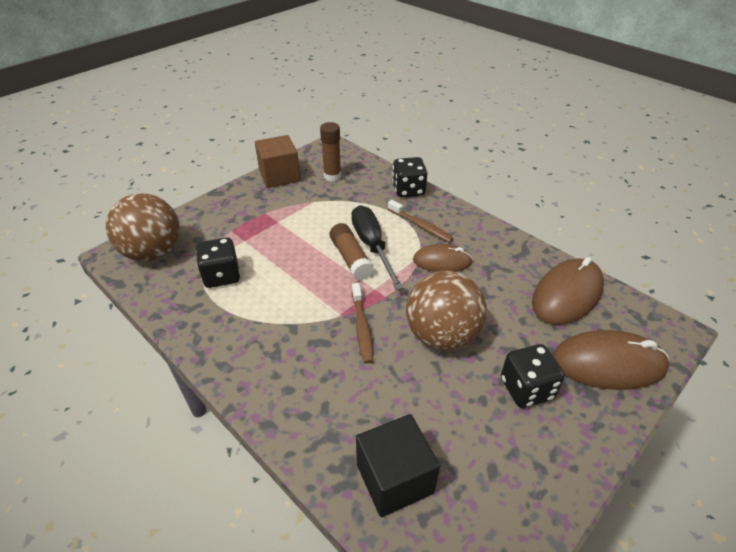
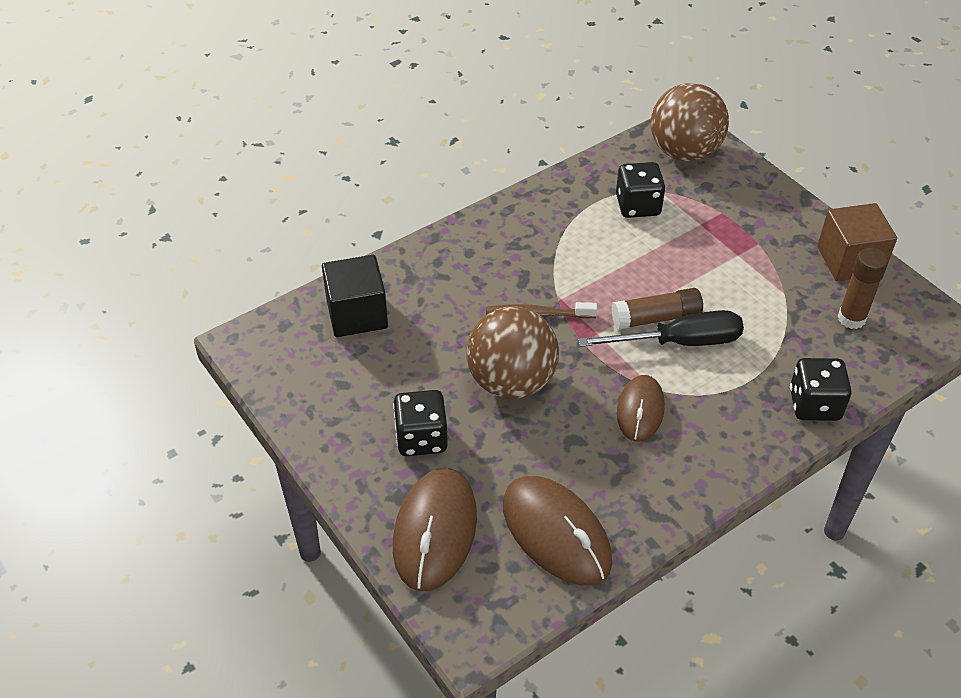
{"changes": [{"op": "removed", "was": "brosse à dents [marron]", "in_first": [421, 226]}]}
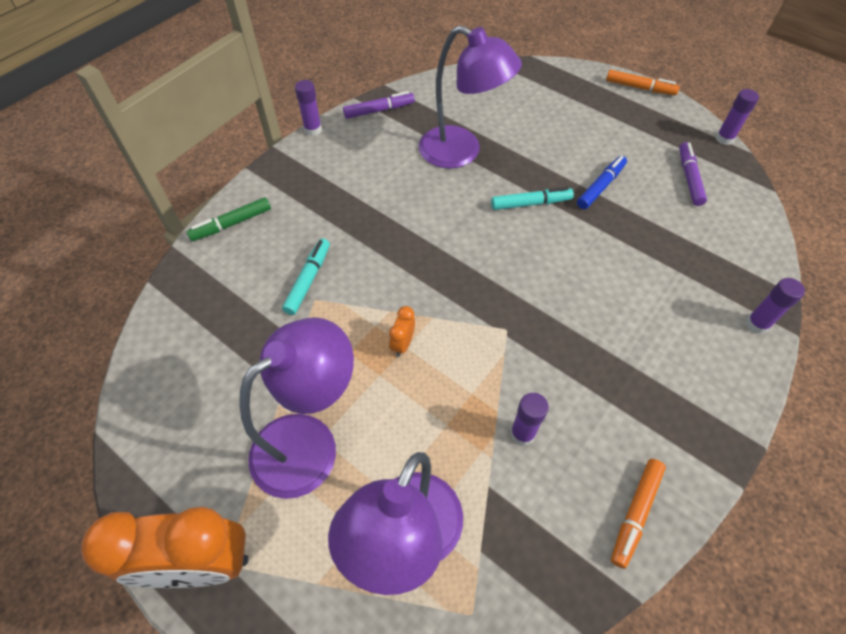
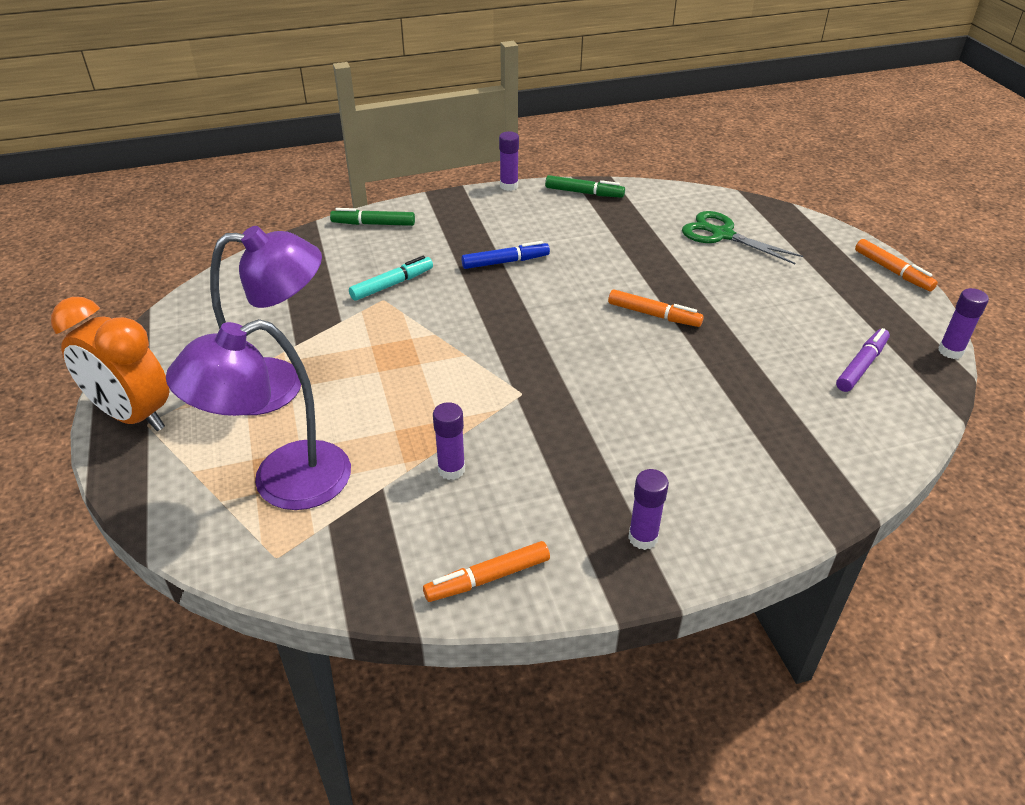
{"changes": [{"op": "moved", "was": "feutre [bleu]", "in_first": [600, 186], "in_second": [505, 262]}, {"op": "recoloured", "was": "feutre [violet]", "now": "feutre [vert]", "in_first": [379, 110], "in_second": [584, 193]}, {"op": "recoloured", "was": "feutre [turquoise]", "now": "feutre [orange]", "in_first": [530, 203], "in_second": [654, 315]}, {"op": "moved", "was": "bâton de colle [violet]", "in_first": [756, 324], "in_second": [643, 538]}, {"op": "added", "now": "ciseaux [vert]", "in_second": [722, 235]}, {"op": "removed", "was": "réveil [orange]", "in_first": [402, 344]}, {"op": "removed", "was": "lampe [violet]", "in_first": [461, 152]}]}
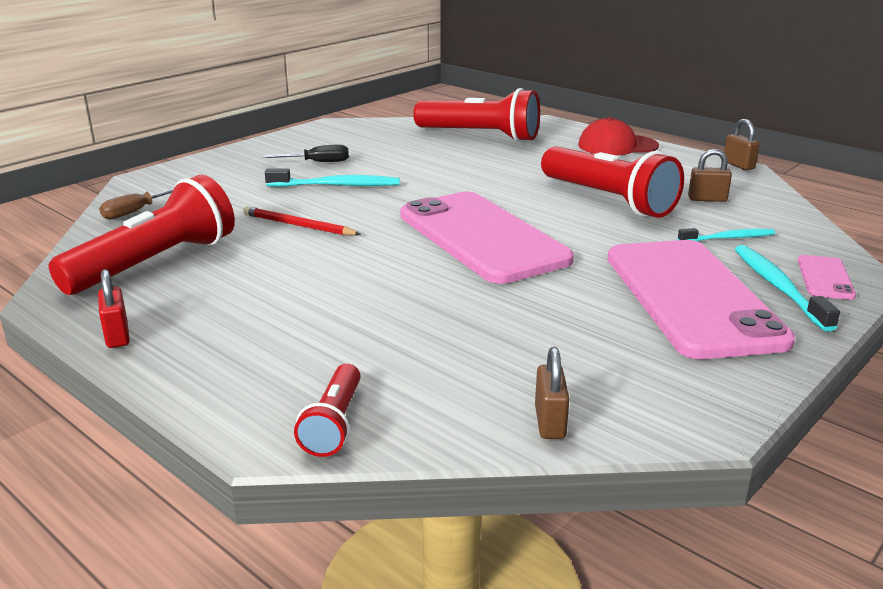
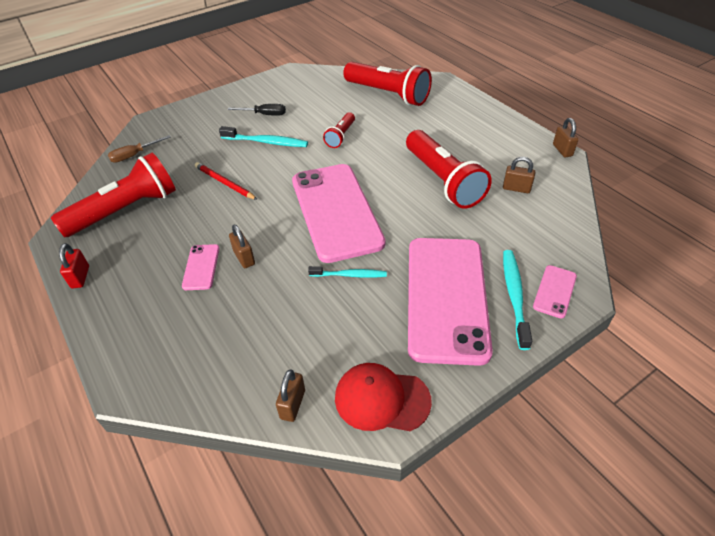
{"changes": [{"op": "added", "now": "téléphone [rose]", "in_second": [201, 267]}, {"op": "added", "now": "cadenas [marron]", "in_second": [244, 258]}, {"op": "moved", "was": "brosse à dents [turquoise]", "in_first": [728, 238], "in_second": [349, 275]}, {"op": "moved", "was": "lampe de poche [rouge]", "in_first": [334, 424], "in_second": [341, 136]}, {"op": "moved", "was": "casquette [rouge]", "in_first": [617, 146], "in_second": [381, 399]}]}
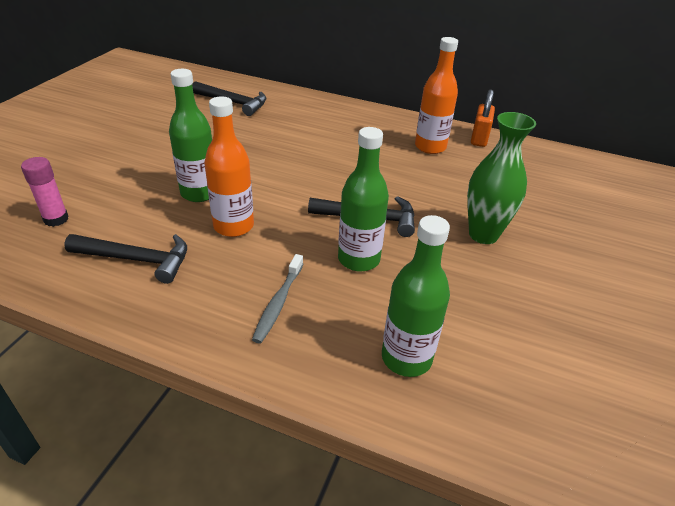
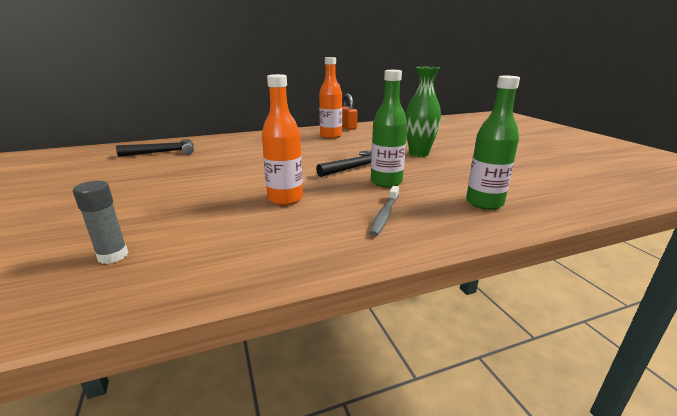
{"changes": [{"op": "recoloured", "was": "bâton de colle [rose]", "now": "bâton de colle [gris]", "in_first": [56, 219], "in_second": [113, 256]}, {"op": "turned", "was": "brosse à dents [gris]", "in_first": [278, 303], "in_second": [385, 215], "clockwise": 45}, {"op": "removed", "was": "marteau [noir]", "in_first": [137, 260]}, {"op": "removed", "was": "bouteille [vert]", "in_first": [199, 193]}]}
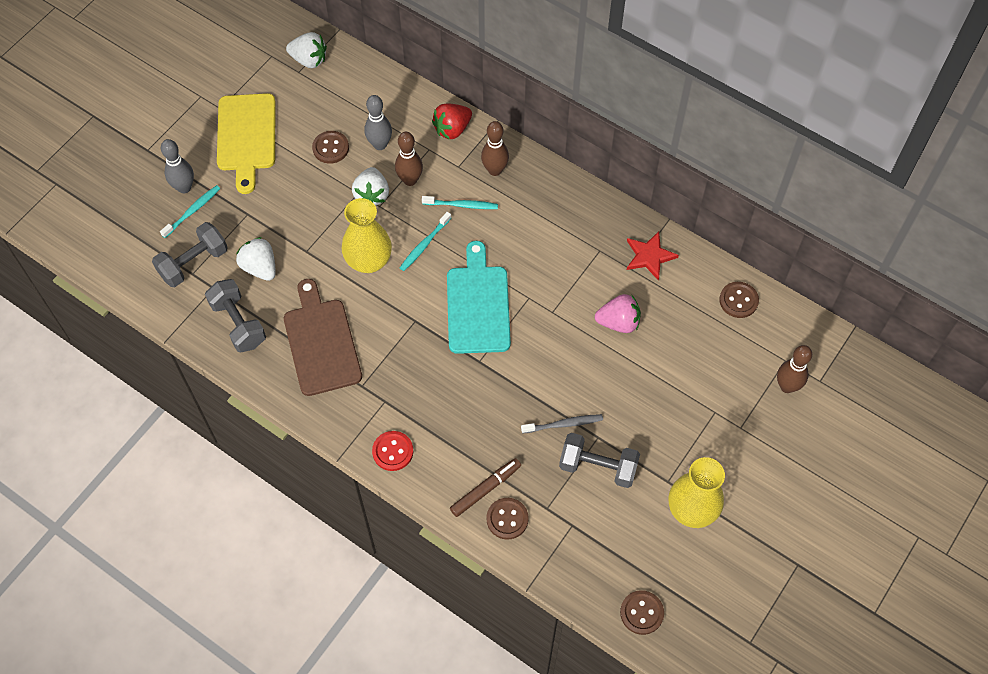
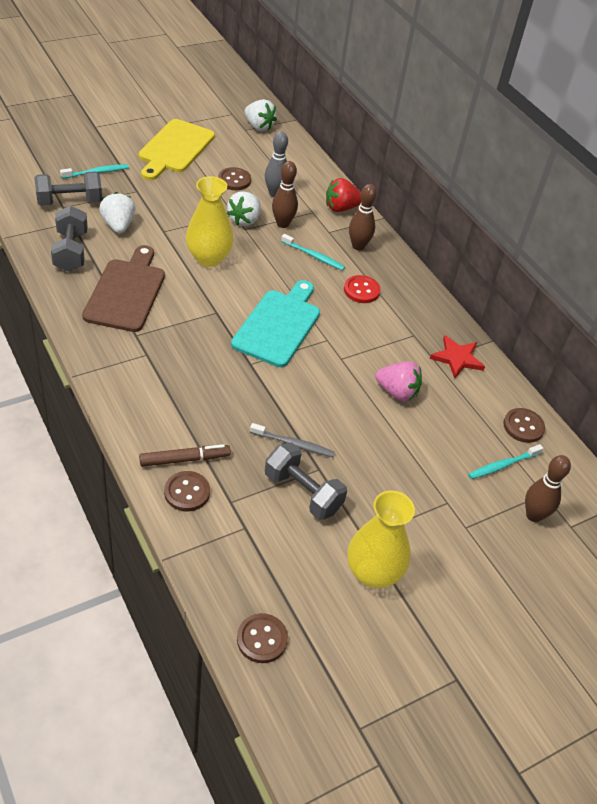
{"changes": [{"op": "moved", "was": "bouton [rouge]", "in_first": [393, 451], "in_second": [361, 290]}, {"op": "moved", "was": "brosse à dents [turquoise]", "in_first": [424, 245], "in_second": [502, 465]}, {"op": "removed", "was": "quille [gris]", "in_first": [184, 187]}]}
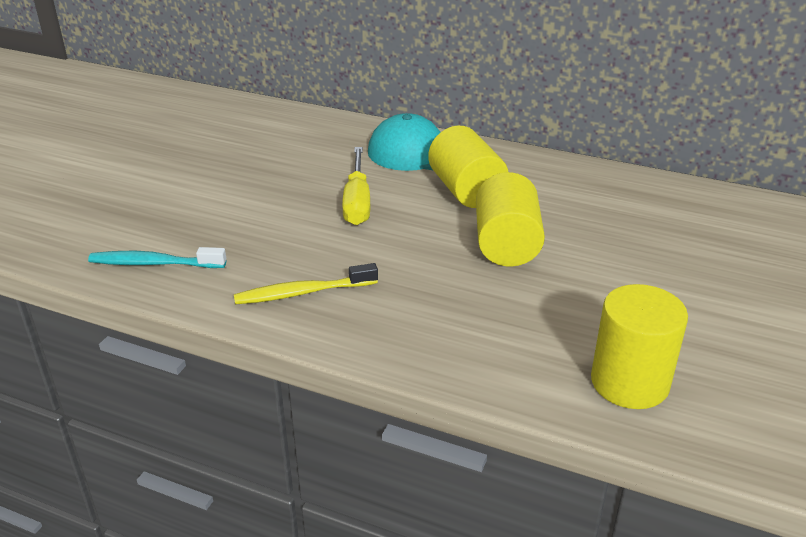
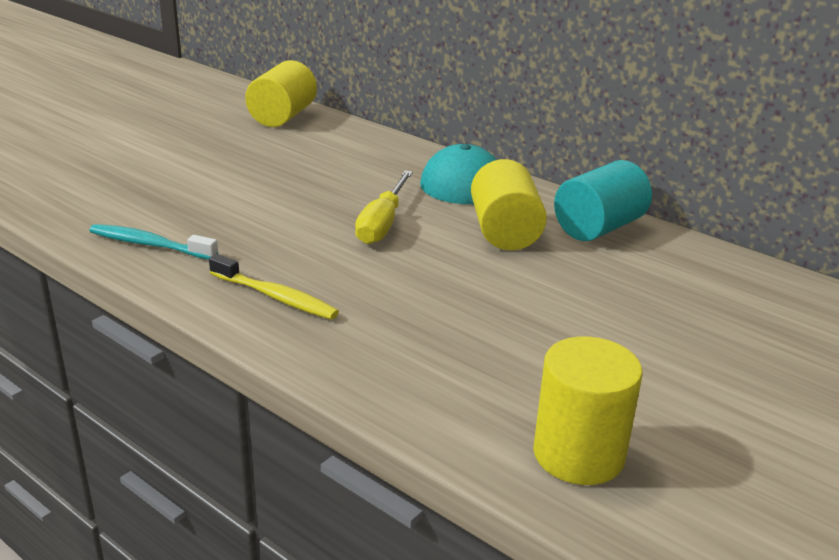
{"changes": [{"op": "turned", "was": "brosse à dents [jaune]", "in_first": [302, 293], "in_second": [276, 297], "clockwise": -150}, {"op": "moved", "was": "cylindre [jaune]", "in_first": [506, 244], "in_second": [282, 117]}, {"op": "added", "now": "cylindre [turquoise]", "in_second": [599, 228]}]}
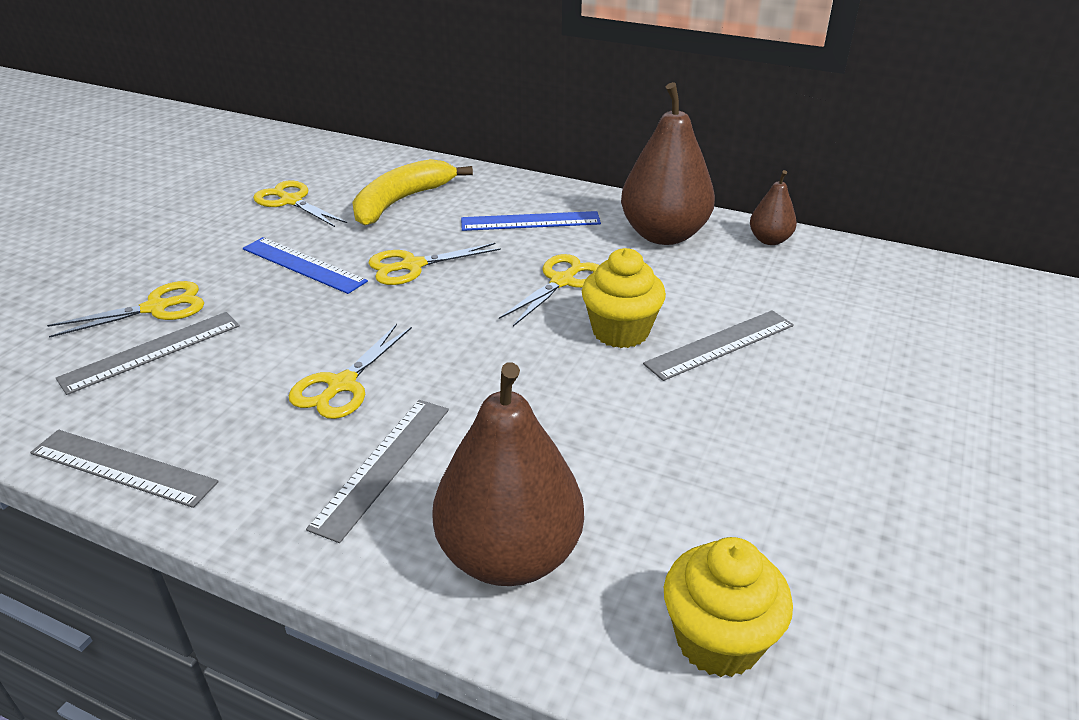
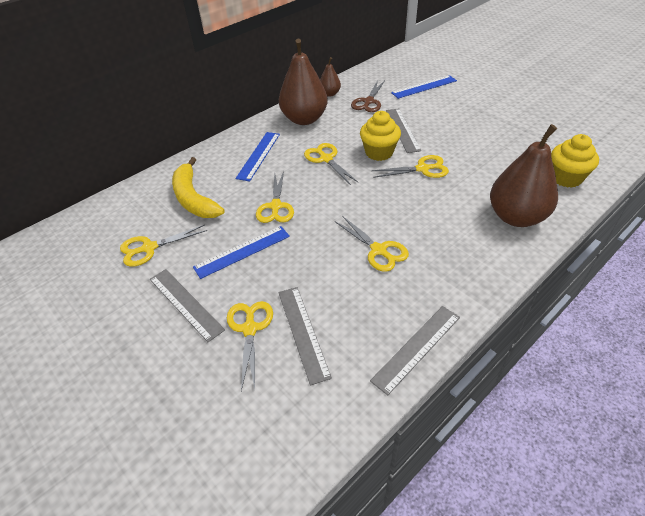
{"changes": [{"op": "moved", "was": "règle [gris]", "in_first": [382, 465], "in_second": [185, 304]}, {"op": "added", "now": "ciseaux [marron]", "in_second": [368, 102]}, {"op": "added", "now": "ciseaux [jaune]", "in_second": [423, 169]}, {"op": "added", "now": "règle [bleu]", "in_second": [424, 87]}]}
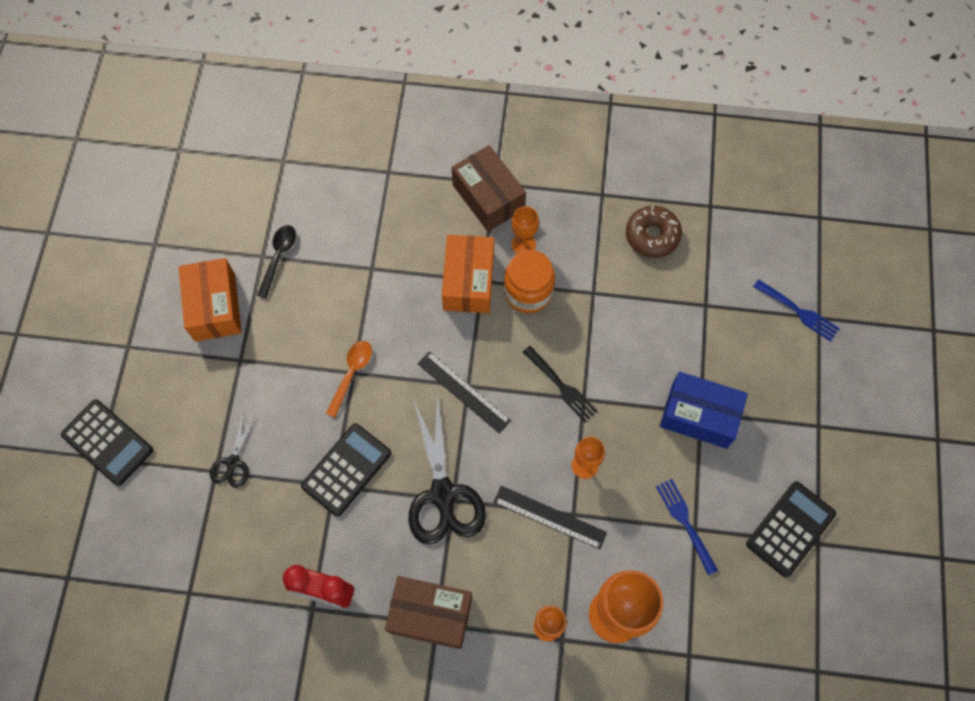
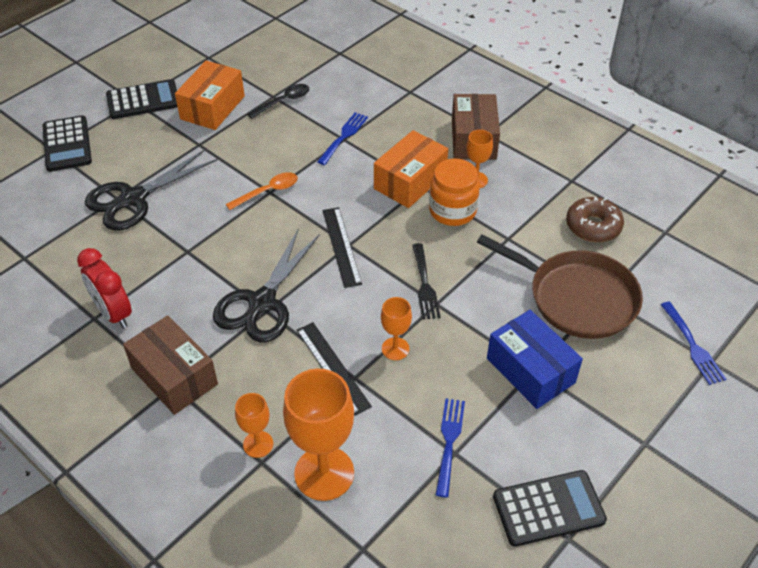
{"changes": [{"op": "resized", "was": "ciseaux [noir]", "in_first": [233, 463], "in_second": [133, 199], "ratio": 1.95}, {"op": "moved", "was": "calculatrice [noir]", "in_first": [347, 470], "in_second": [143, 100]}, {"op": "added", "now": "fourchette [bleu]", "in_second": [344, 137]}, {"op": "added", "now": "poêle [marron]", "in_second": [577, 298]}]}
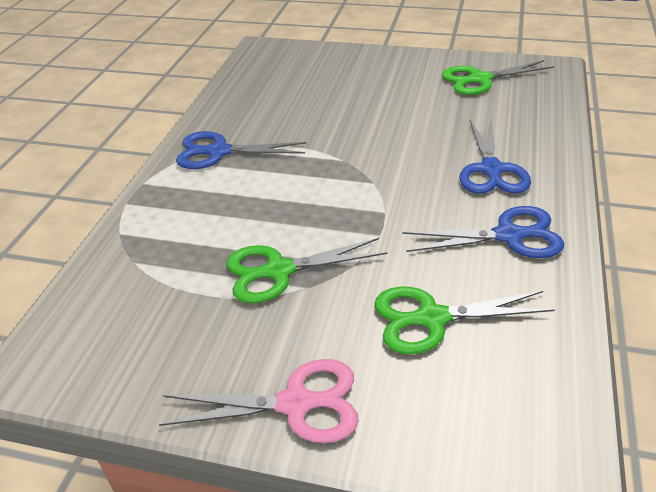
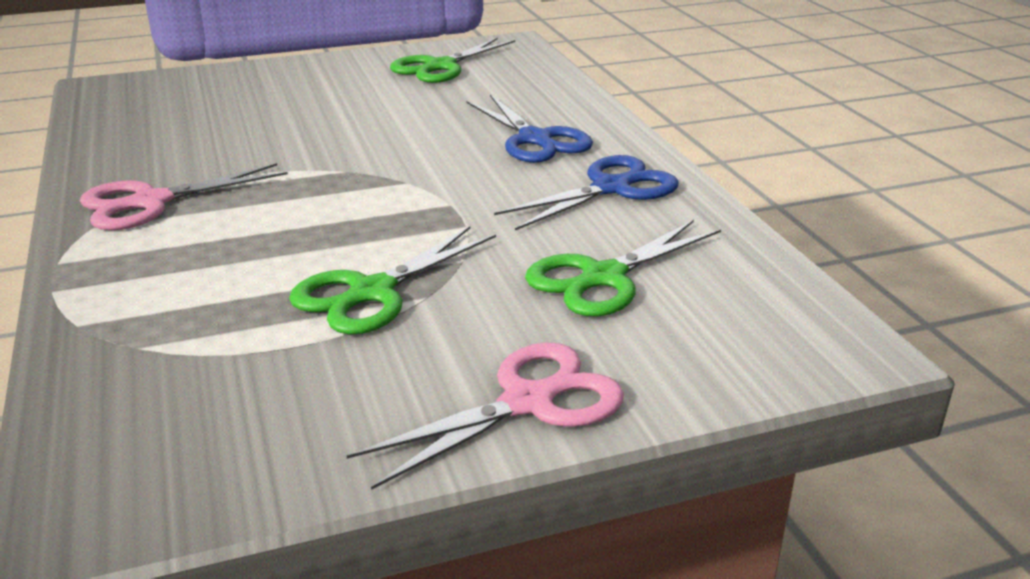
{"changes": [{"op": "recoloured", "was": "ciseaux [bleu]", "now": "ciseaux [rose]", "in_first": [218, 152], "in_second": [150, 202]}]}
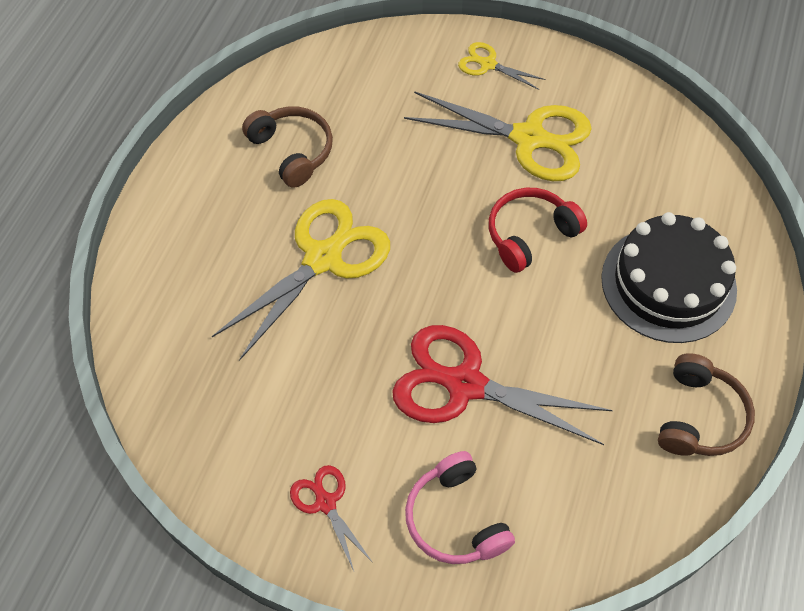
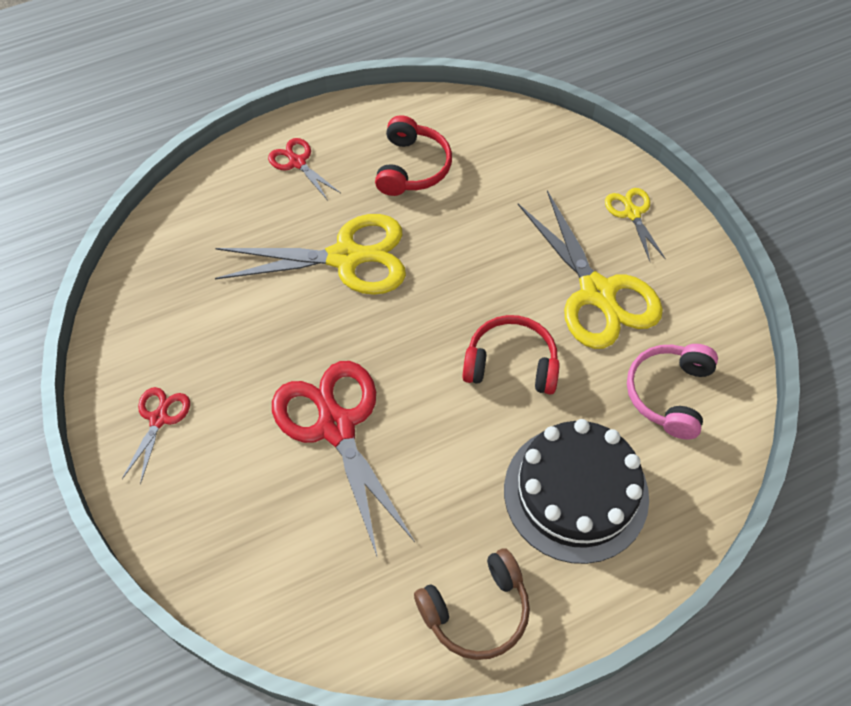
{"changes": [{"op": "added", "now": "ciseaux [rouge]", "in_second": [297, 162]}, {"op": "recoloured", "was": "casque audio [marron]", "now": "casque audio [rouge]", "in_first": [292, 151], "in_second": [412, 167]}, {"op": "moved", "was": "casque audio [rose]", "in_first": [456, 518], "in_second": [669, 394]}]}
